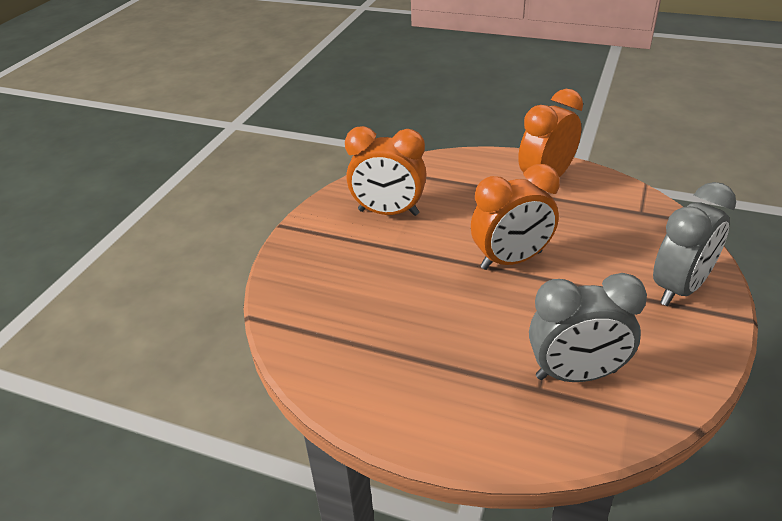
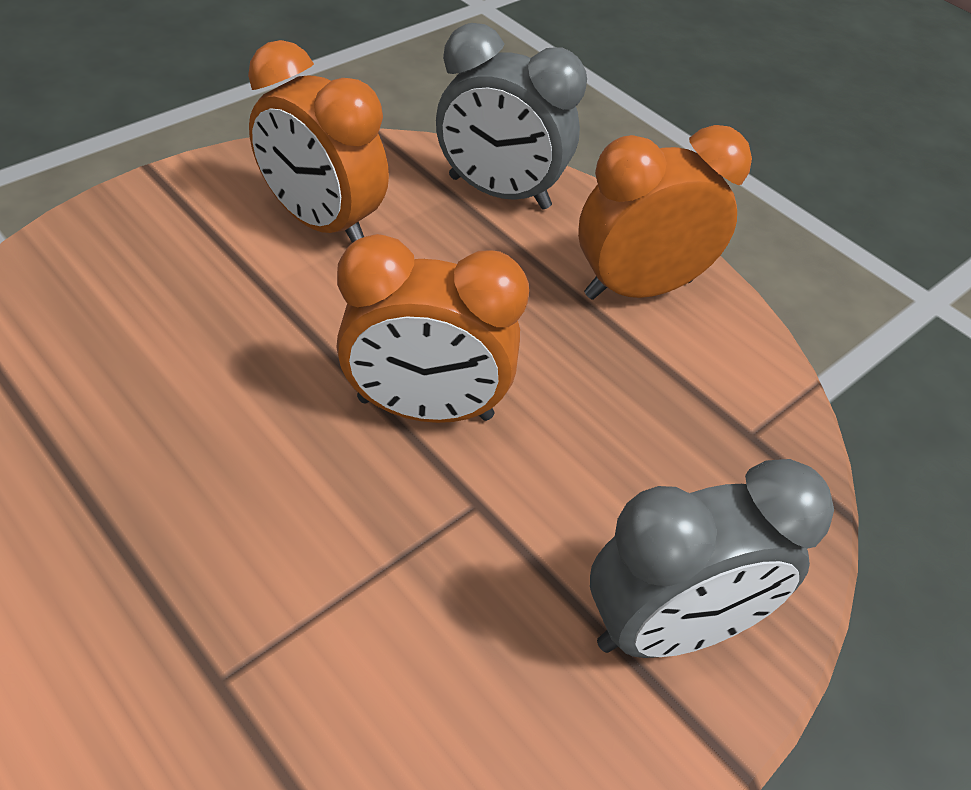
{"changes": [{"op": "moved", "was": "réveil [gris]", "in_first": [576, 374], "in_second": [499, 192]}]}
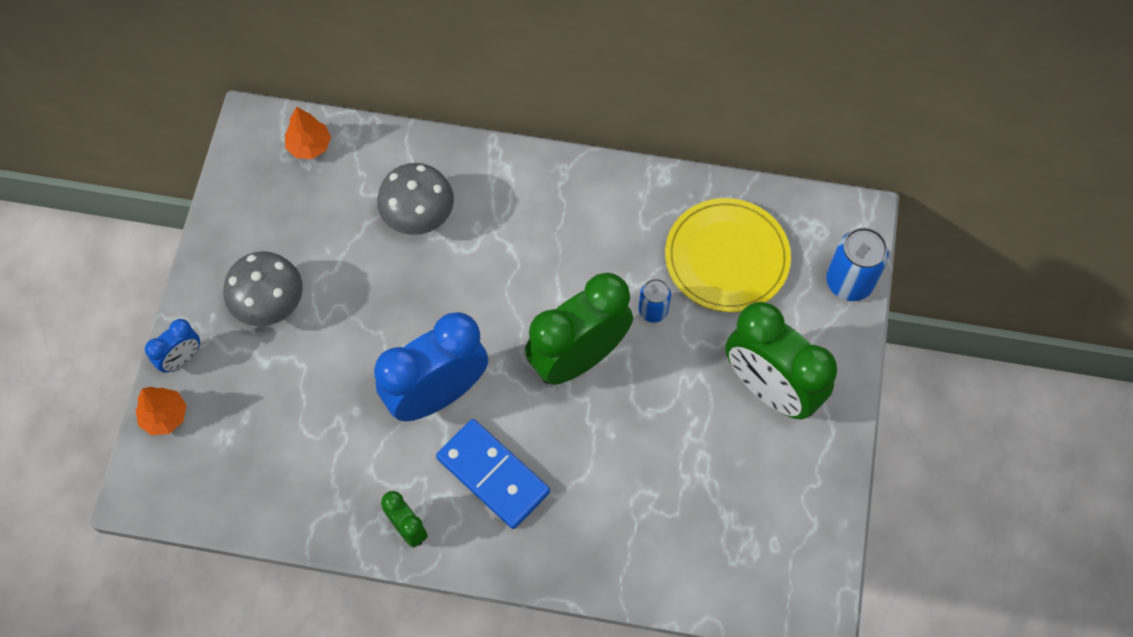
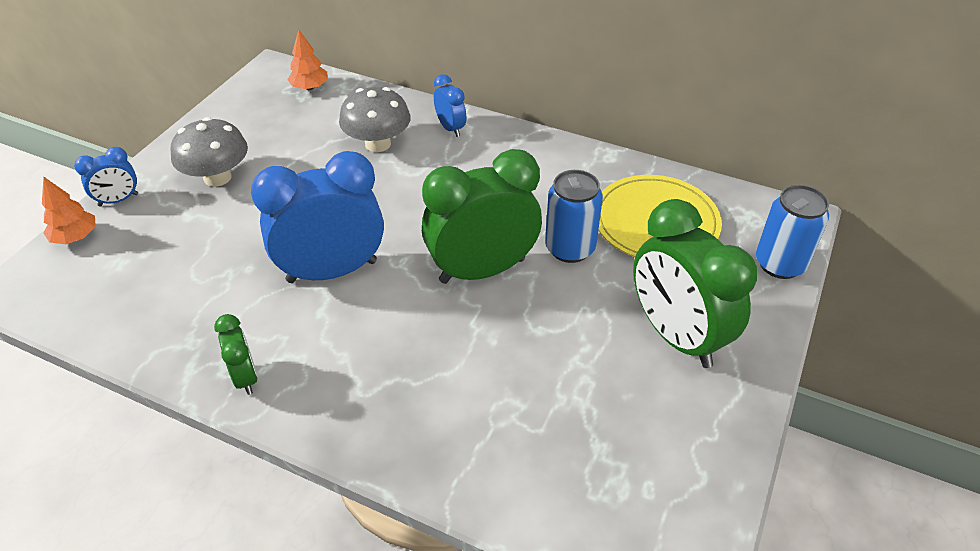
{"changes": [{"op": "added", "now": "réveil [bleu]", "in_second": [450, 128]}, {"op": "resized", "was": "canette [bleu]", "in_first": [653, 310], "in_second": [570, 248], "ratio": 1.65}, {"op": "removed", "was": "domino [bleu]", "in_first": [493, 475]}]}
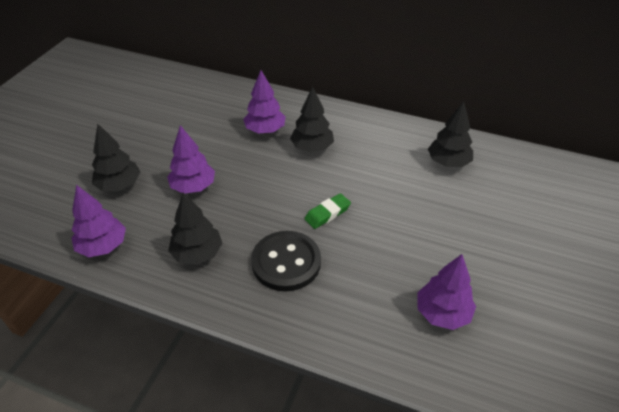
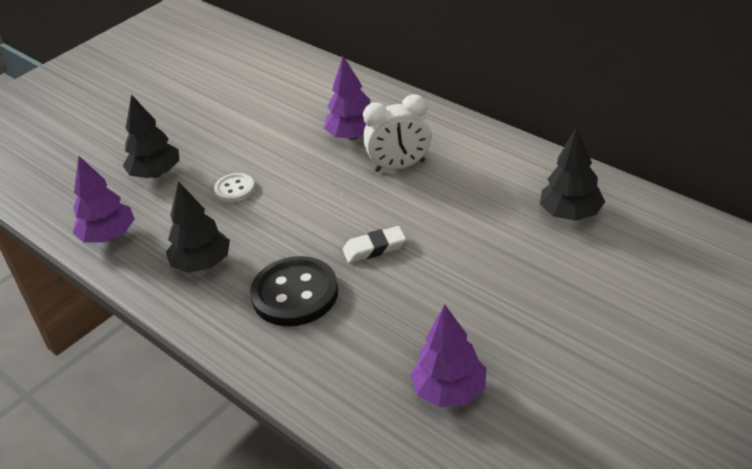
{"changes": [{"op": "replaced", "was": "arbre [violet]", "now": "bouton [blanc]", "in_first": [193, 187], "in_second": [234, 189]}, {"op": "recoloured", "was": "gomme [vert]", "now": "gomme [blanc]", "in_first": [327, 213], "in_second": [374, 248]}, {"op": "replaced", "was": "arbre [noir]", "now": "réveil [blanc]", "in_first": [312, 147], "in_second": [399, 166]}]}
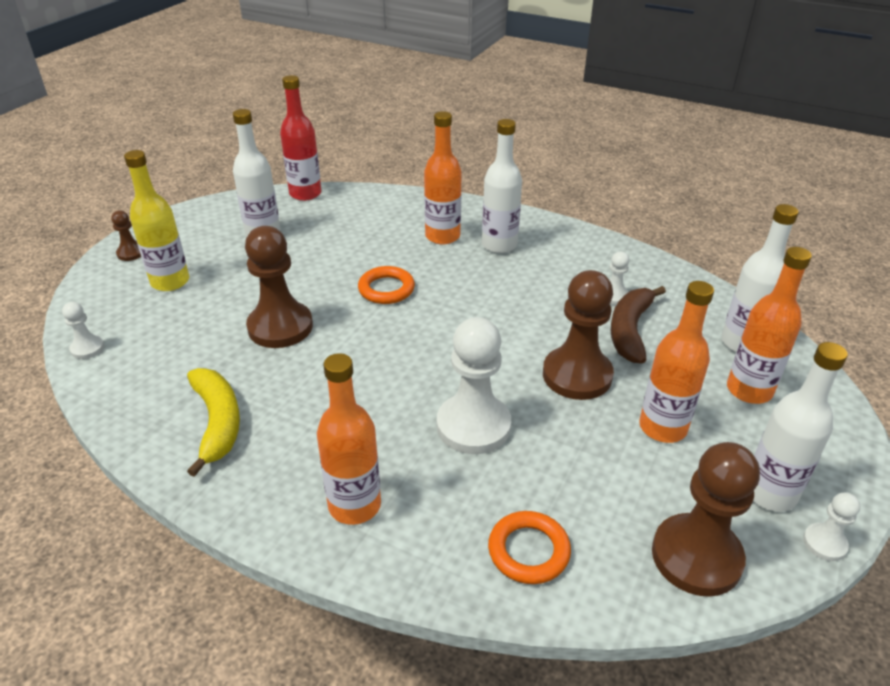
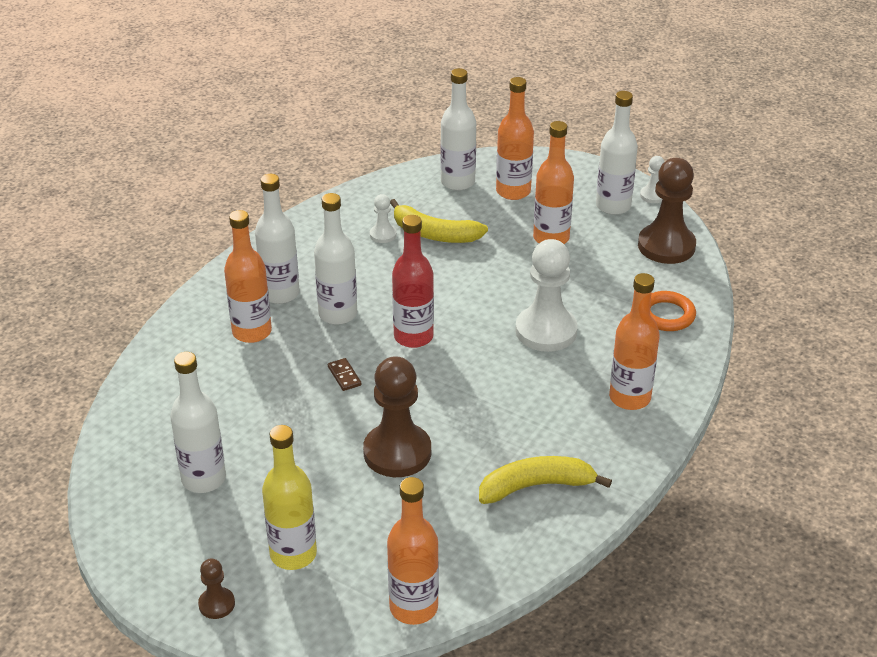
{"changes": [{"op": "added", "now": "bouteille [blanc]", "in_second": [338, 314]}, {"op": "replaced", "was": "anneau [orange]", "now": "domino [marron]", "in_first": [386, 289], "in_second": [344, 376]}, {"op": "replaced", "was": "pion [blanc]", "now": "bouteille [orange]", "in_first": [87, 348], "in_second": [413, 607]}, {"op": "recoloured", "was": "banane [marron]", "now": "banane [jaune]", "in_first": [630, 330], "in_second": [434, 234]}, {"op": "moved", "was": "bouteille [rouge]", "in_first": [305, 194], "in_second": [413, 337]}, {"op": "removed", "was": "pion [marron]", "in_first": [577, 375]}]}
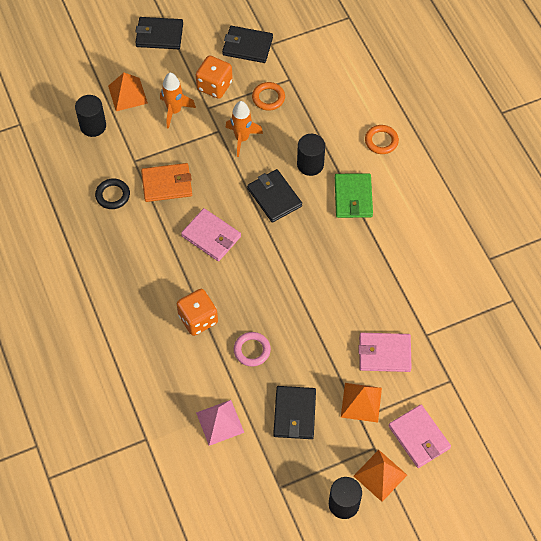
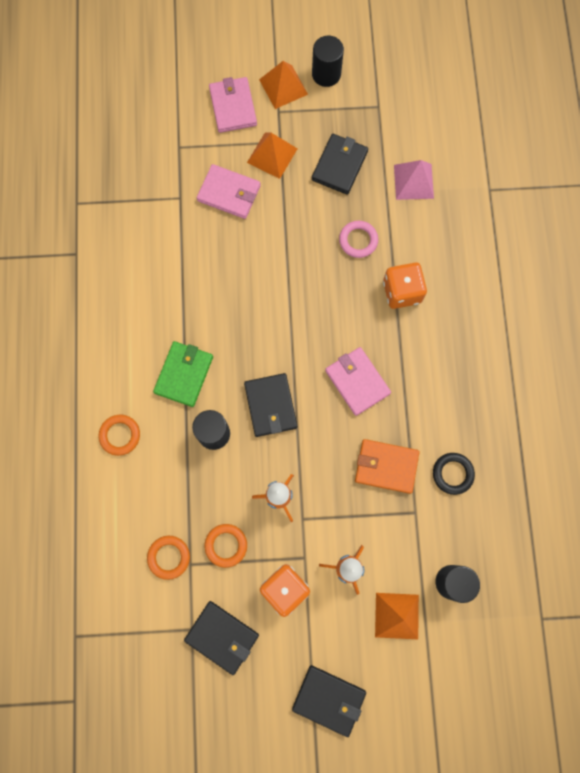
{"changes": [{"op": "added", "now": "anneau [orange]", "in_second": [169, 557]}]}
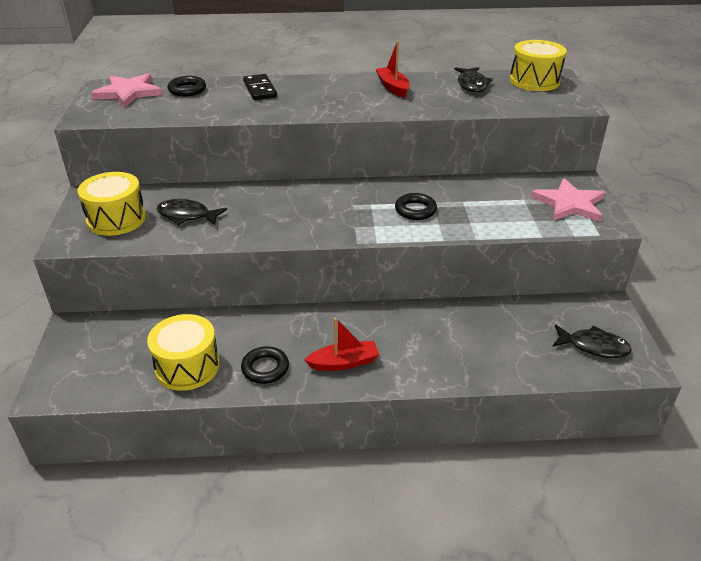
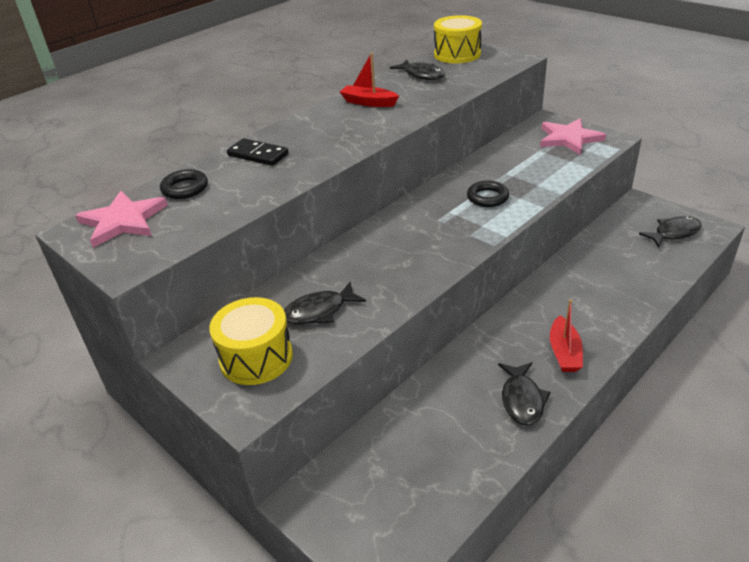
{"changes": [{"op": "replaced", "was": "anneau [noir]", "now": "poisson [noir]", "in_first": [265, 368], "in_second": [522, 400]}, {"op": "turned", "was": "bateau [rouge]", "in_first": [343, 362], "in_second": [564, 352], "clockwise": 150}, {"op": "removed", "was": "tambour [jaune]", "in_first": [187, 366]}]}
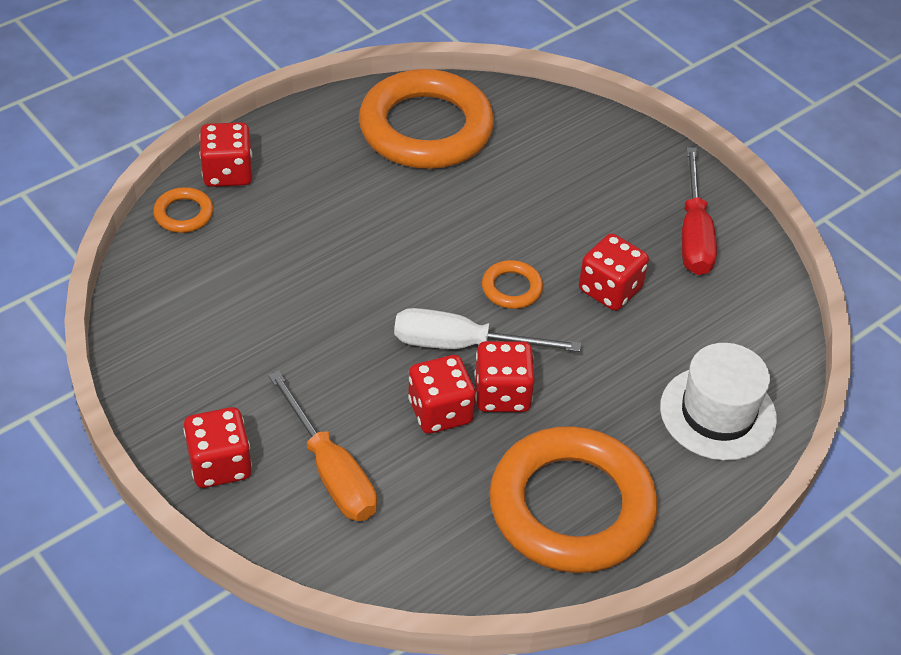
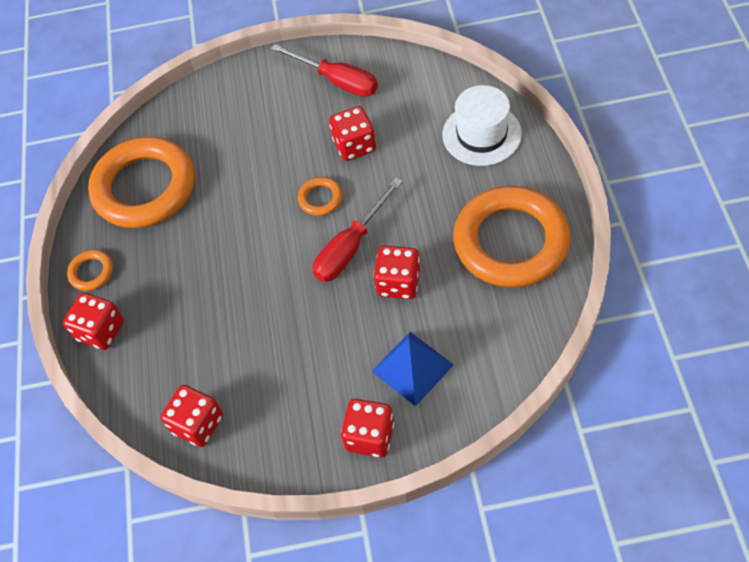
{"changes": [{"op": "moved", "was": "anneau [orange]", "in_first": [184, 214], "in_second": [91, 272]}, {"op": "moved", "was": "dé [rouge]", "in_first": [502, 394], "in_second": [198, 424]}, {"op": "recoloured", "was": "tournevis [blanc]", "now": "tournevis [rouge]", "in_first": [462, 344], "in_second": [350, 247]}, {"op": "replaced", "was": "tournevis [orange]", "now": "pyramide [bleu]", "in_first": [331, 471], "in_second": [412, 368]}]}
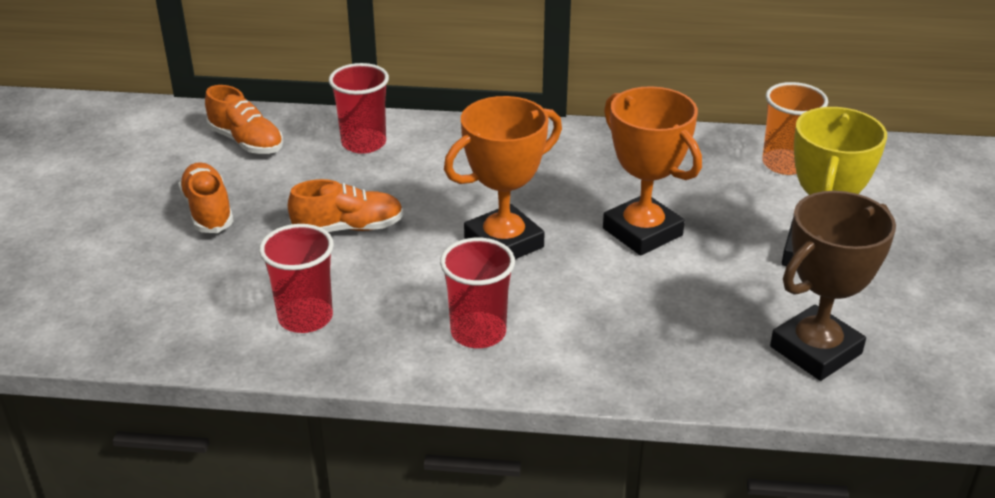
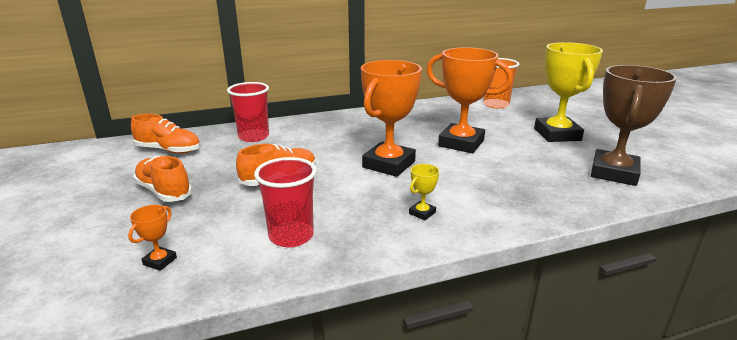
{"changes": [{"op": "added", "now": "trophée [orange]", "in_second": [160, 261]}, {"op": "replaced", "was": "gobelet [rouge]", "now": "trophée [jaune]", "in_first": [478, 332], "in_second": [422, 213]}]}
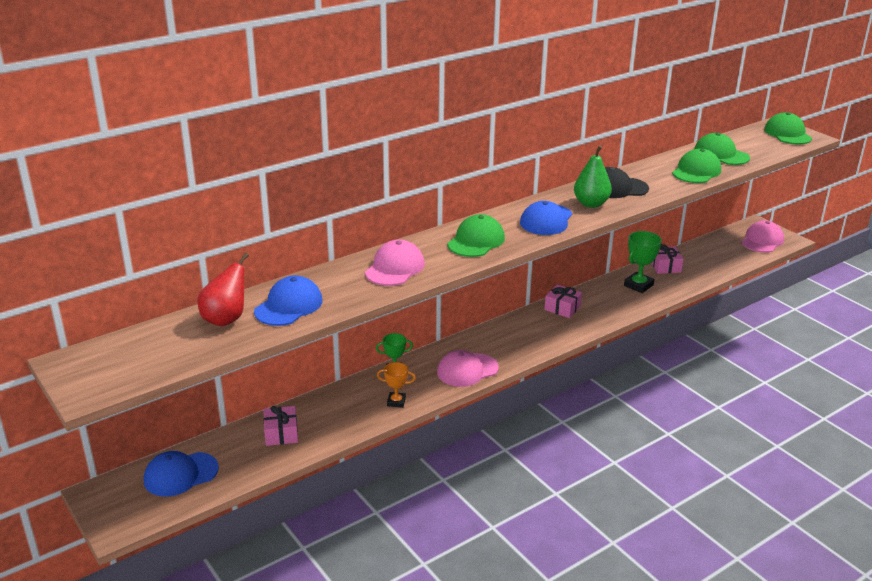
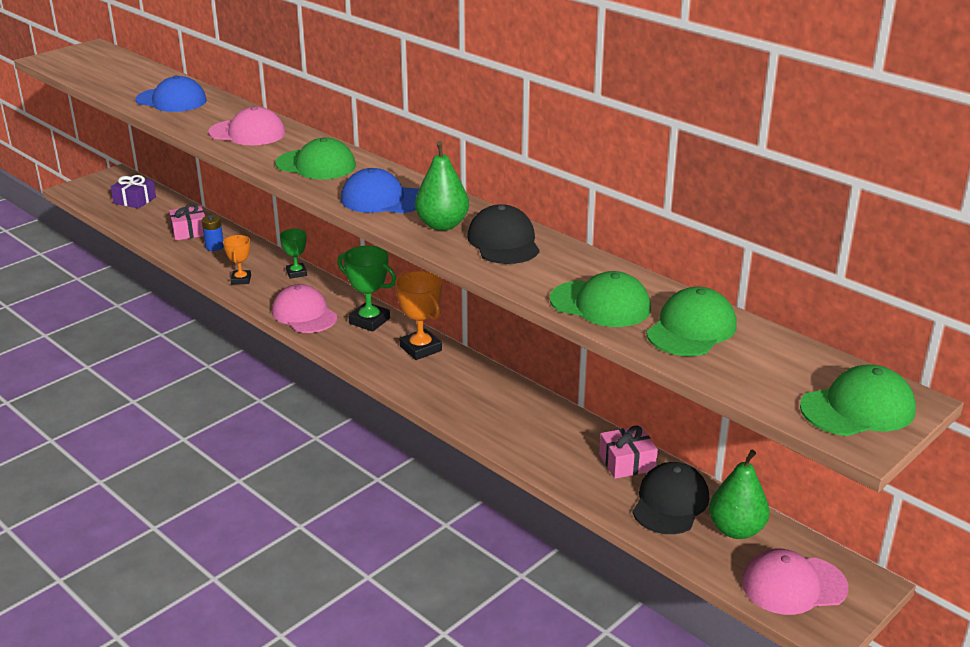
{"changes": [{"op": "replaced", "was": "casquette [bleu]", "now": "cadeau [violet]", "in_first": [180, 474], "in_second": [135, 200]}, {"op": "added", "now": "pile [bleu]", "in_second": [214, 247]}, {"op": "moved", "was": "trophée [vert]", "in_first": [638, 285], "in_second": [369, 321]}, {"op": "added", "now": "trophée [orange]", "in_second": [420, 348]}, {"op": "added", "now": "casquette [noir]", "in_second": [670, 503]}, {"op": "added", "now": "poire [vert]", "in_second": [736, 530]}, {"op": "turned", "was": "casquette [rose]", "in_first": [762, 241], "in_second": [793, 585], "clockwise": 150}, {"op": "removed", "was": "poire [rouge]", "in_first": [226, 319]}, {"op": "removed", "was": "cadeau [rose]", "in_first": [562, 308]}]}
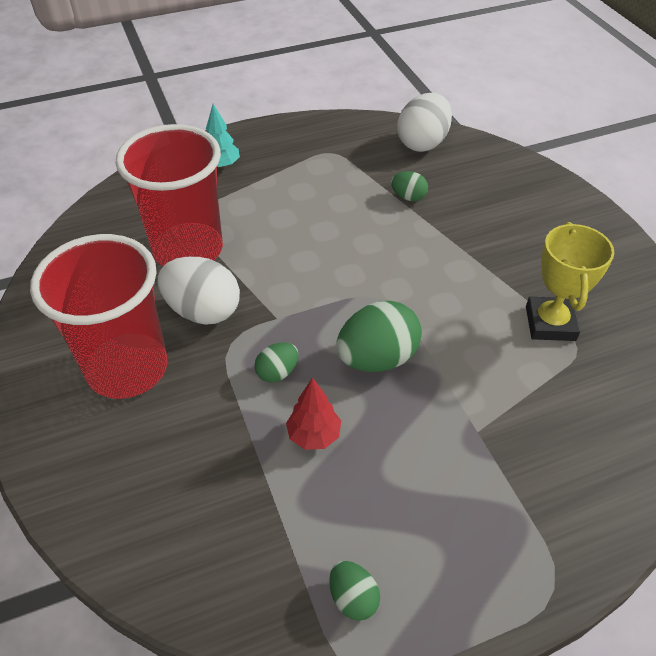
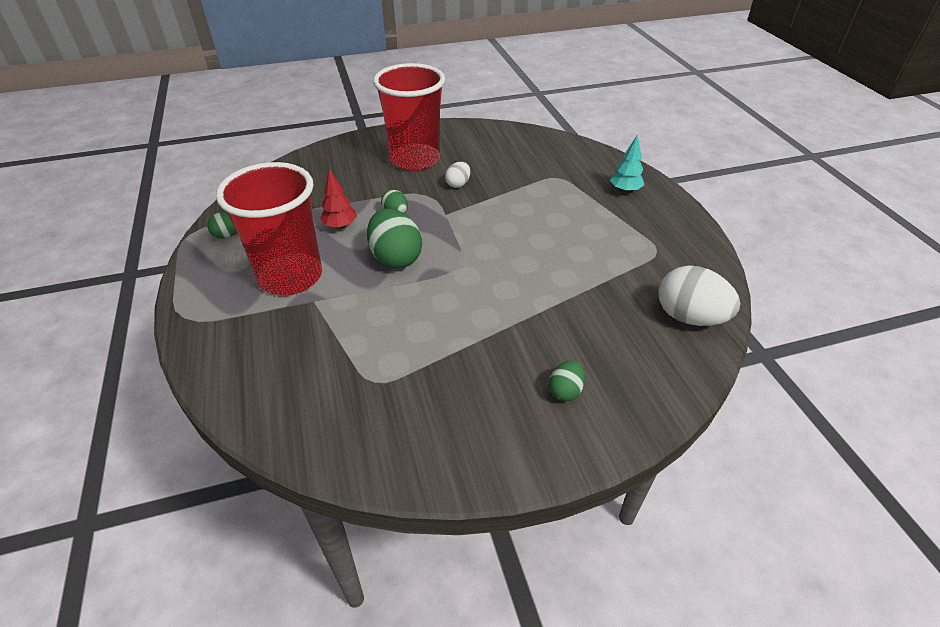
{"changes": [{"op": "moved", "was": "gobelet [rouge]", "in_first": [188, 250], "in_second": [291, 277]}, {"op": "resized", "was": "œuf [blanc]", "in_first": [203, 311], "in_second": [458, 184], "ratio": 0.52}, {"op": "moved", "was": "œuf [vert]", "in_first": [408, 197], "in_second": [565, 391]}, {"op": "removed", "was": "trophée [jaune]", "in_first": [550, 323]}]}
